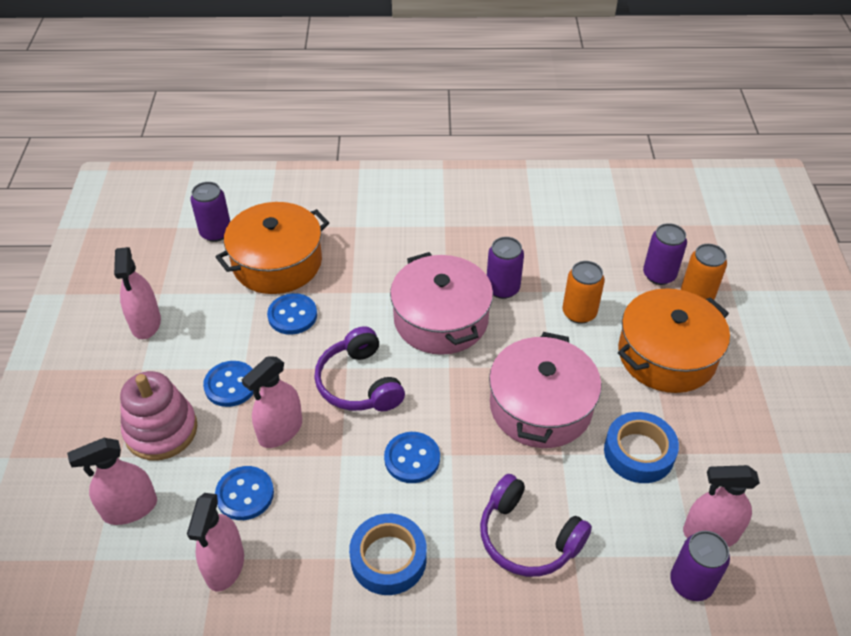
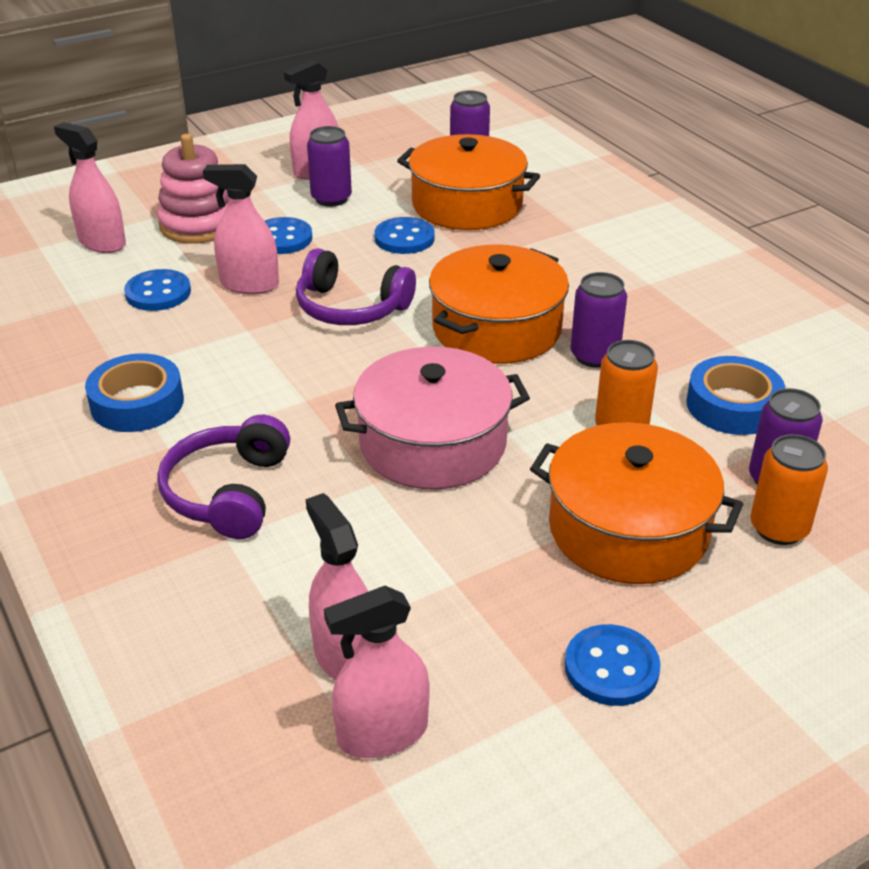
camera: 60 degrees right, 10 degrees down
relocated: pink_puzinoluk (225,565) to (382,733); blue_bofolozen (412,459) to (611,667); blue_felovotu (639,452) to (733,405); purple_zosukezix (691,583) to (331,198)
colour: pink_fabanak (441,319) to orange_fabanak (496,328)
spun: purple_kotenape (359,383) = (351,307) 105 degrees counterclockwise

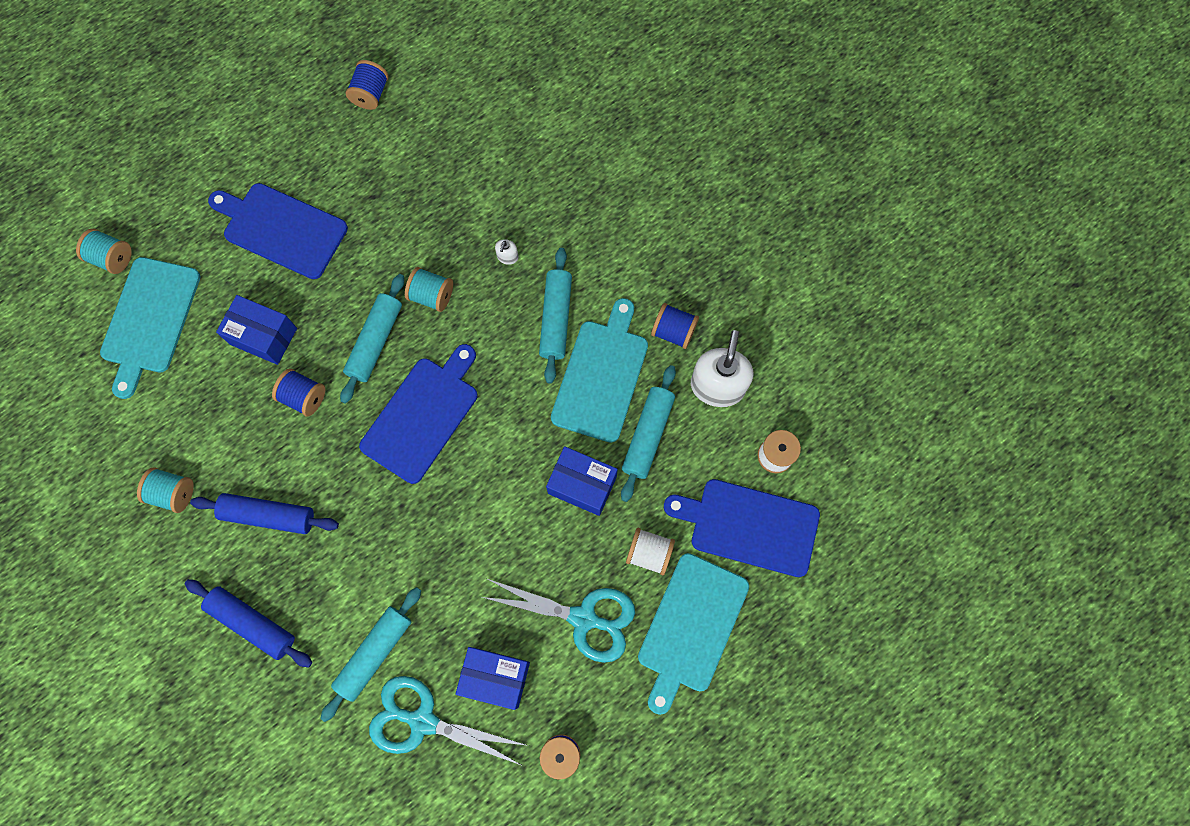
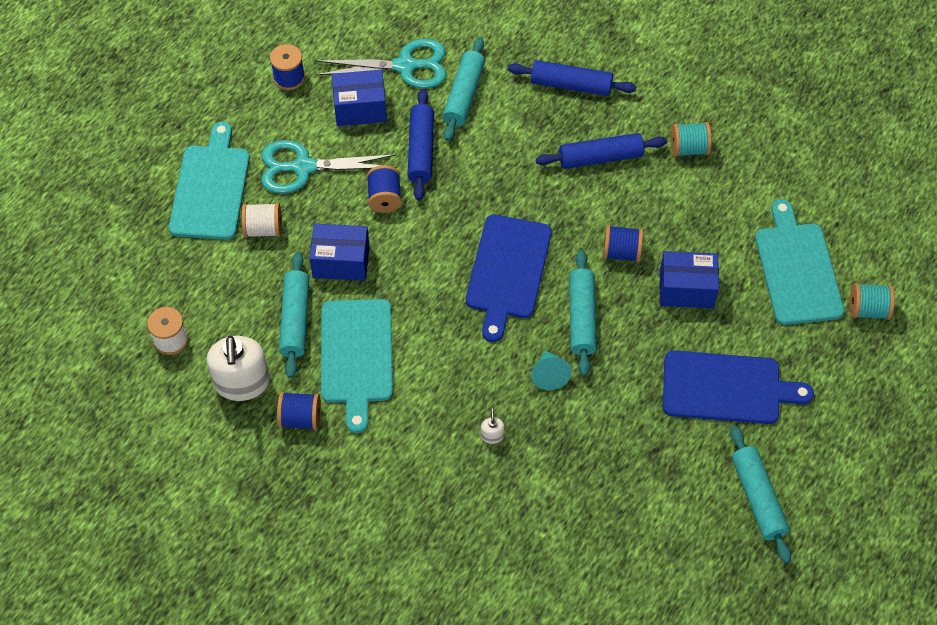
camera: 160 degrees right, 15 degrees down
missing: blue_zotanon (749,526)
appeared: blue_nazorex (421,150)
relocated: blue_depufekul (370,94) to (384,198); turquoise_nazorex (556,318) to (758,498)
exchanged: turquoise_depufekul (431,295) to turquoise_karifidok (549,375)

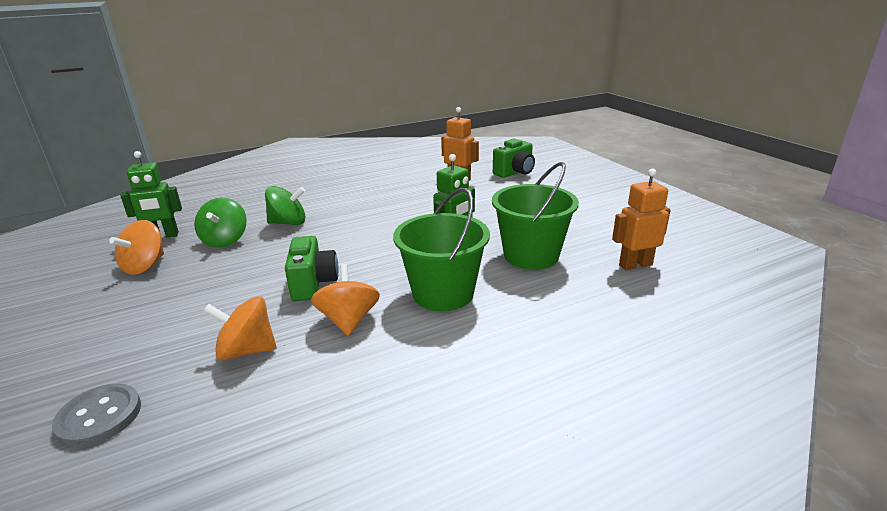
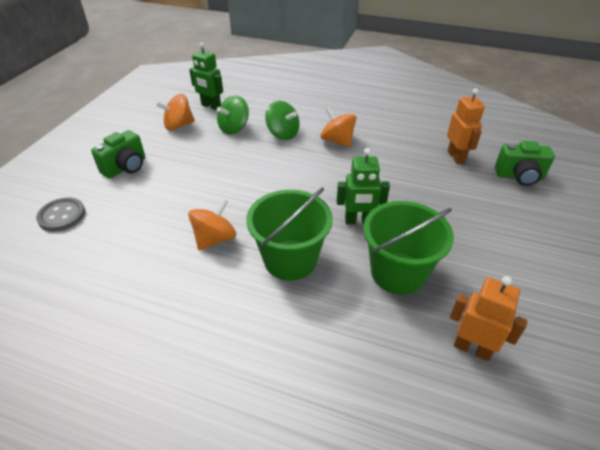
camera: 45 degrees right, 15 degrees up
relocated: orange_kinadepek (247,350) to (337,141); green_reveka (313,284) to (126,167)

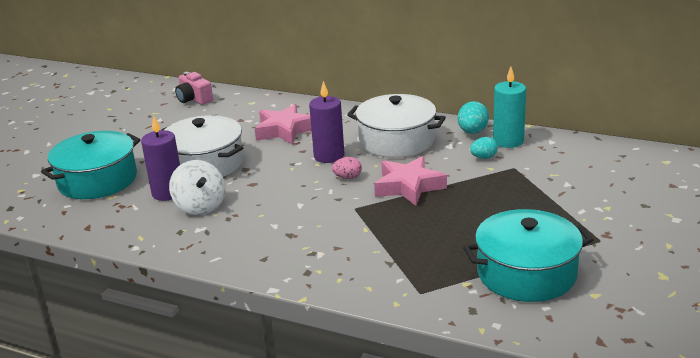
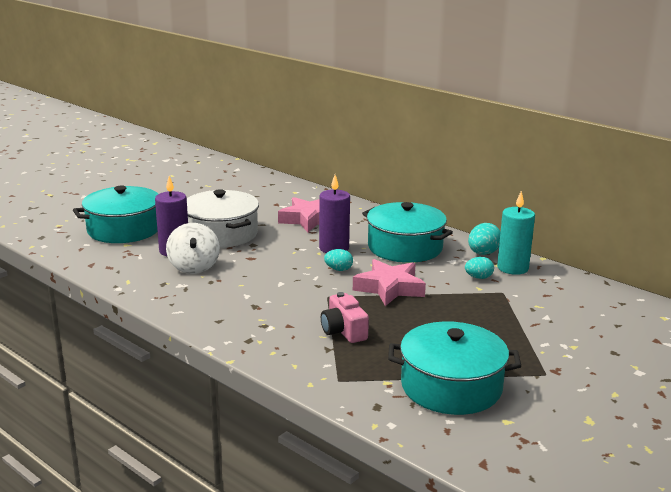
camera: 15 degrees right, 5 degrees down
relocated: pink_reveka (194,99) to (343,331)
colour: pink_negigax (347,177) to turquoise_negigax (338,269); white_fabanak (396,141) to turquoise_fabanak (405,247)

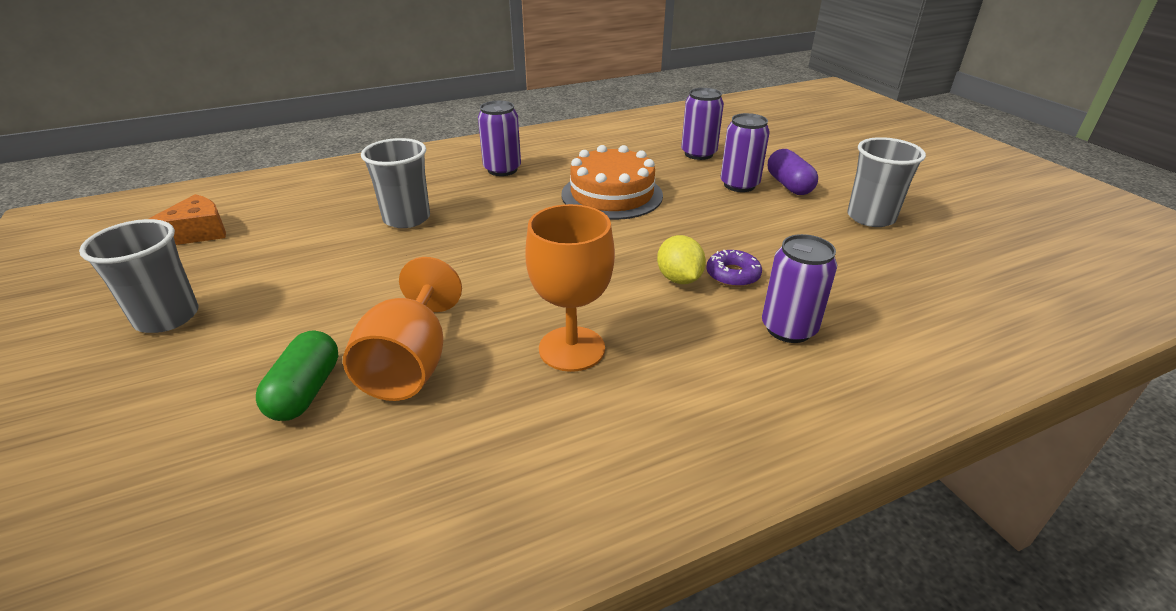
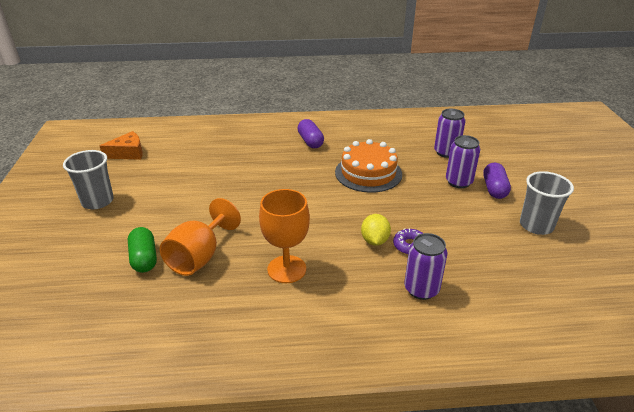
camera: 20 degrees right, 0 degrees up
missing: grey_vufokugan (406,218)
exchanged: purple_zosukezix (502,169) to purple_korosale (310,141)
spun: green_korosale (305,391) = (144,258) 45 degrees counterclockwise

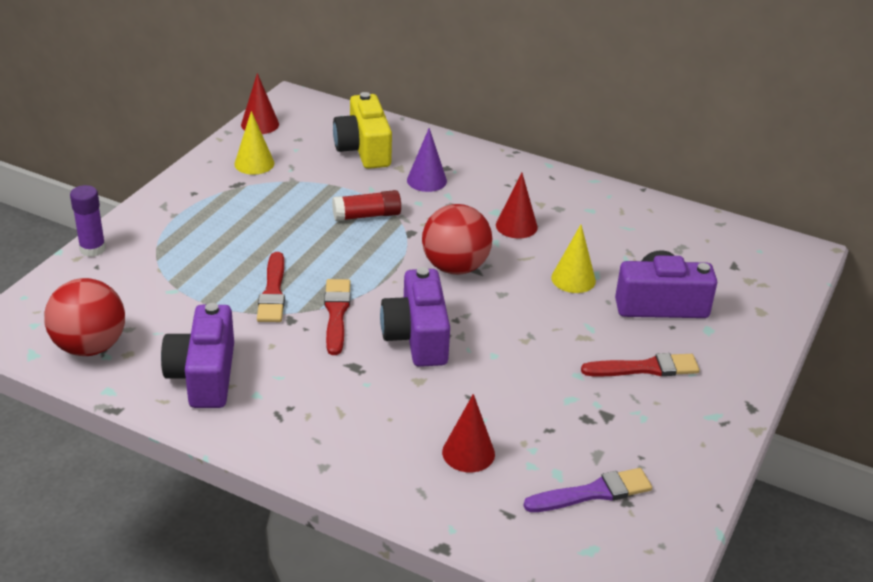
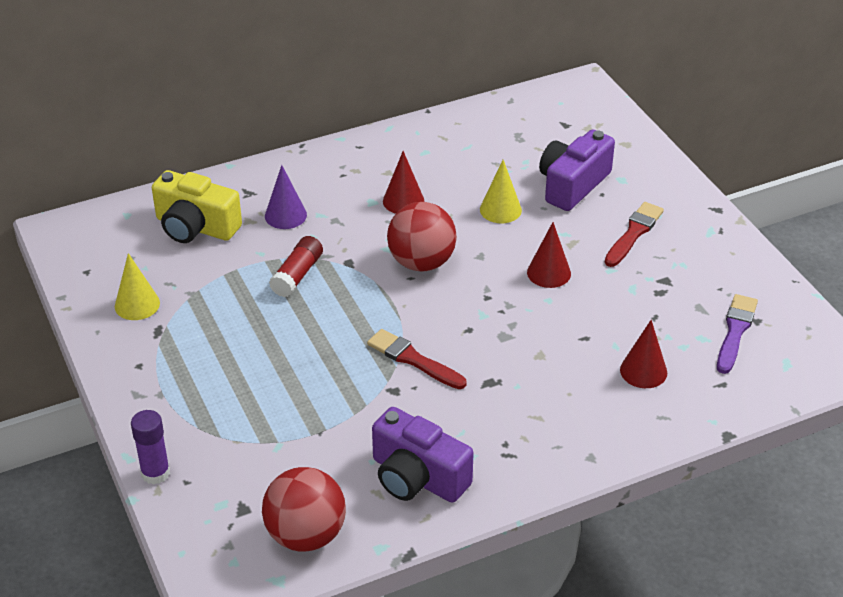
camera: 50 degrees left, 5 degrees up
missing: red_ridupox (273,292); purple_reveka (417,337)
relocated: red_karifidok (260,124) to (549,273)

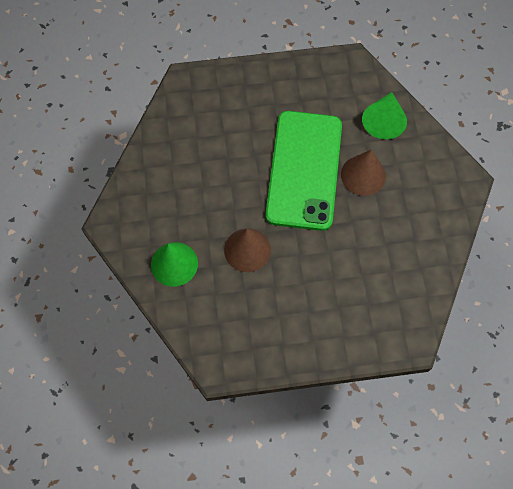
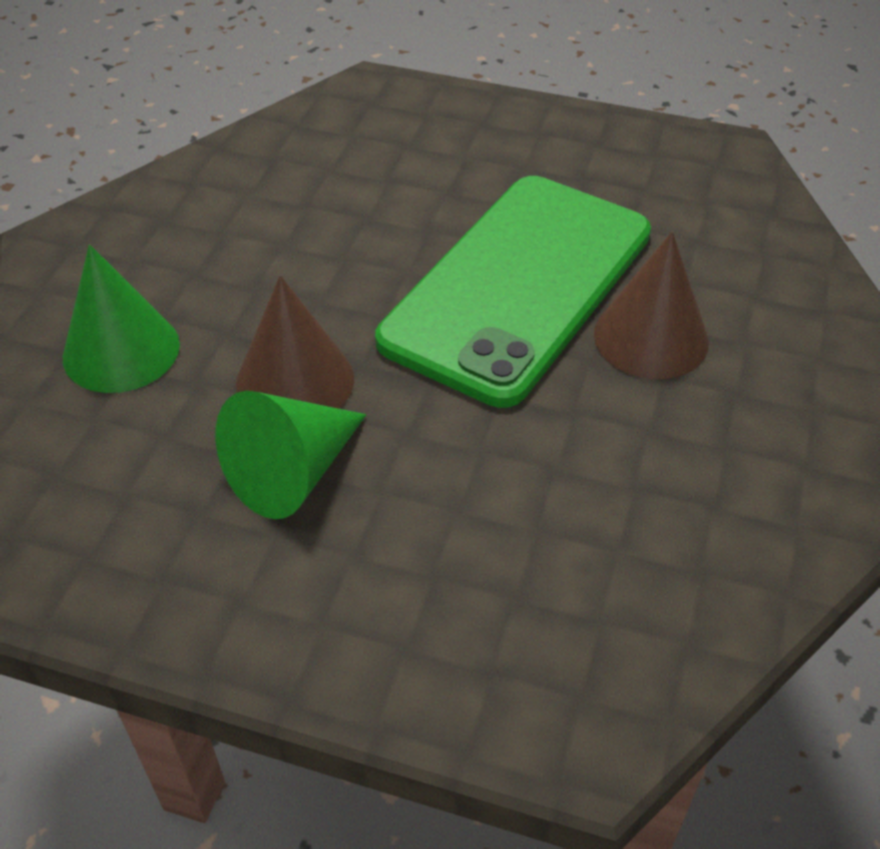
camera: 25 degrees right, 20 degrees down
relocated: green_karifidok (383,121) to (293,472)

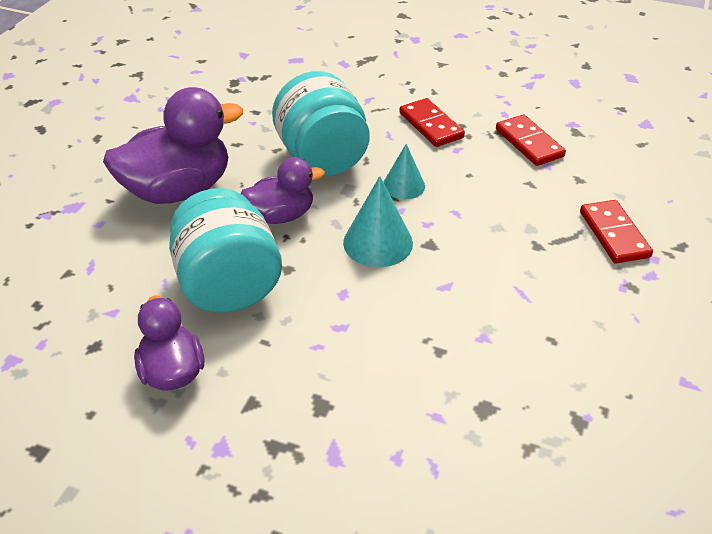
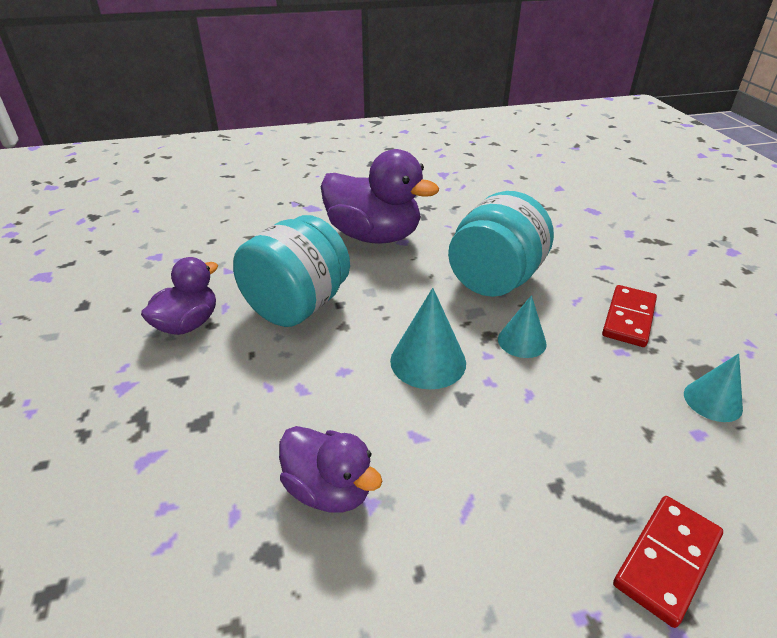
camera: 55 degrees right, 5 degrees down
relocated: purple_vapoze (281,215) to (329,489)
exchanged: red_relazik (529,143) to turquoise_karifidok (712,401)

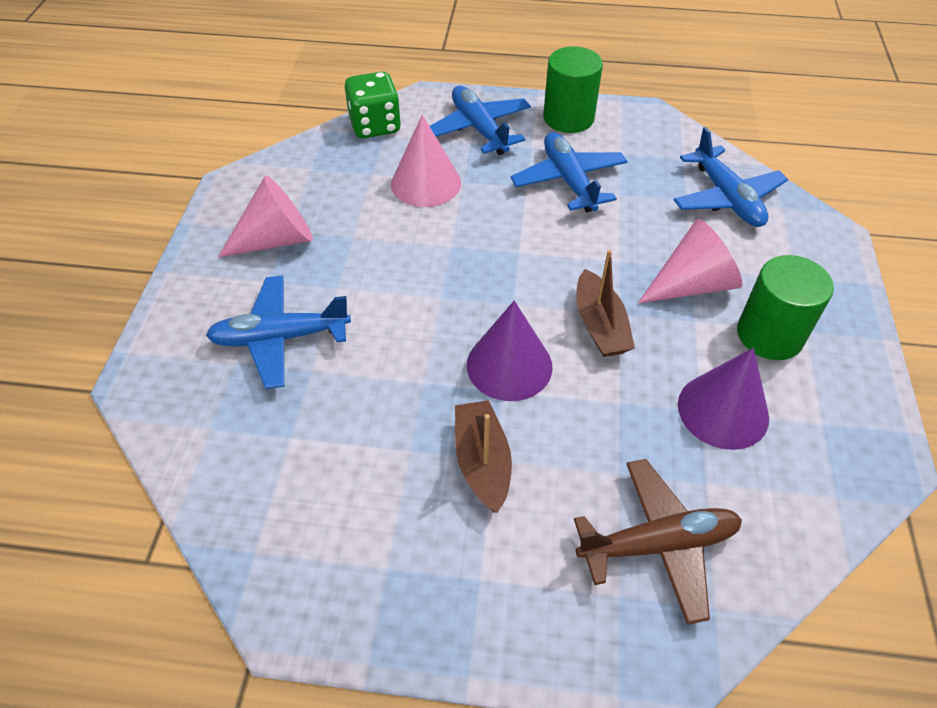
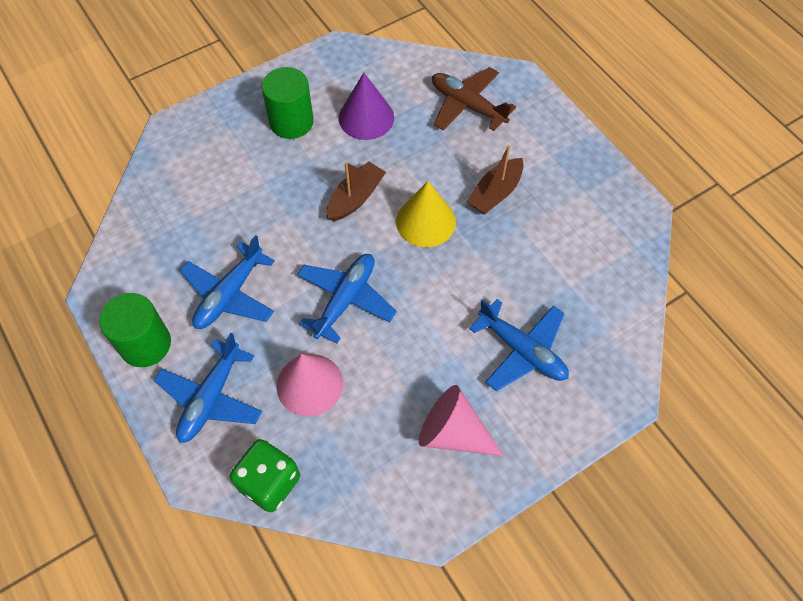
camera: 130 degrees left, 10 degrees up
missing: pink_karifidok (691,285)
relocated: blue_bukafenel (726,198) to (345,300)
colour: purple_karifidok (509,365) to yellow_karifidok (426,221)

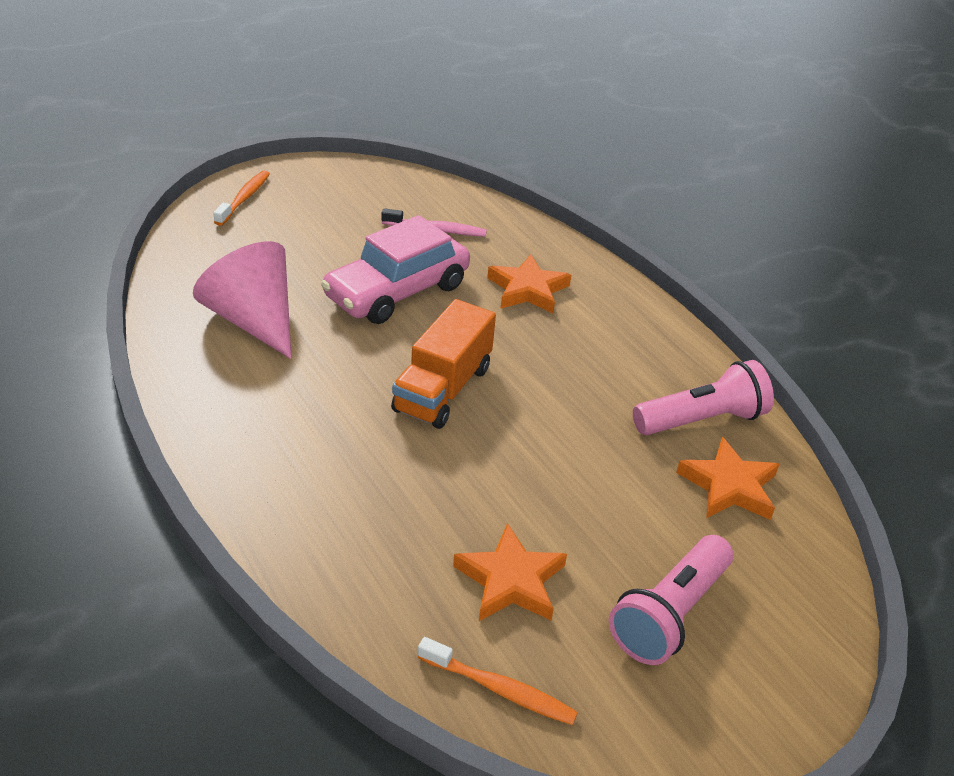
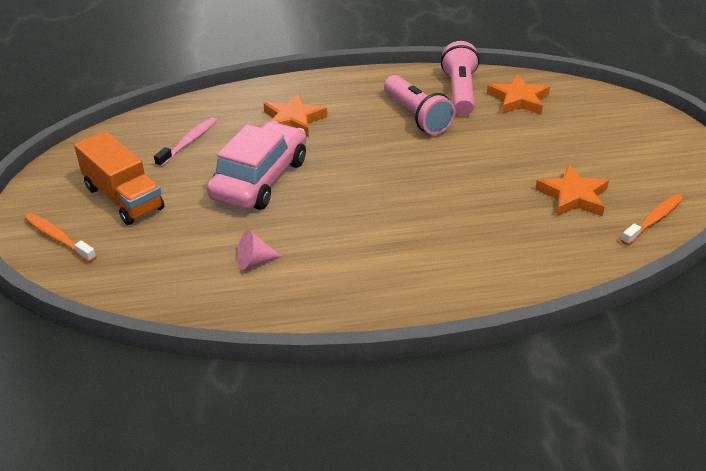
camera: 65 degrees left, 0 degrees up
relocated: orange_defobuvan (443,389) to (123,198); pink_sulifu (670,614) to (416,116)
spun: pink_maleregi (397,291) = (259,179) 135 degrees counterclockwise
size: pink_karifidok (253,320) = (254,261) x0.44

